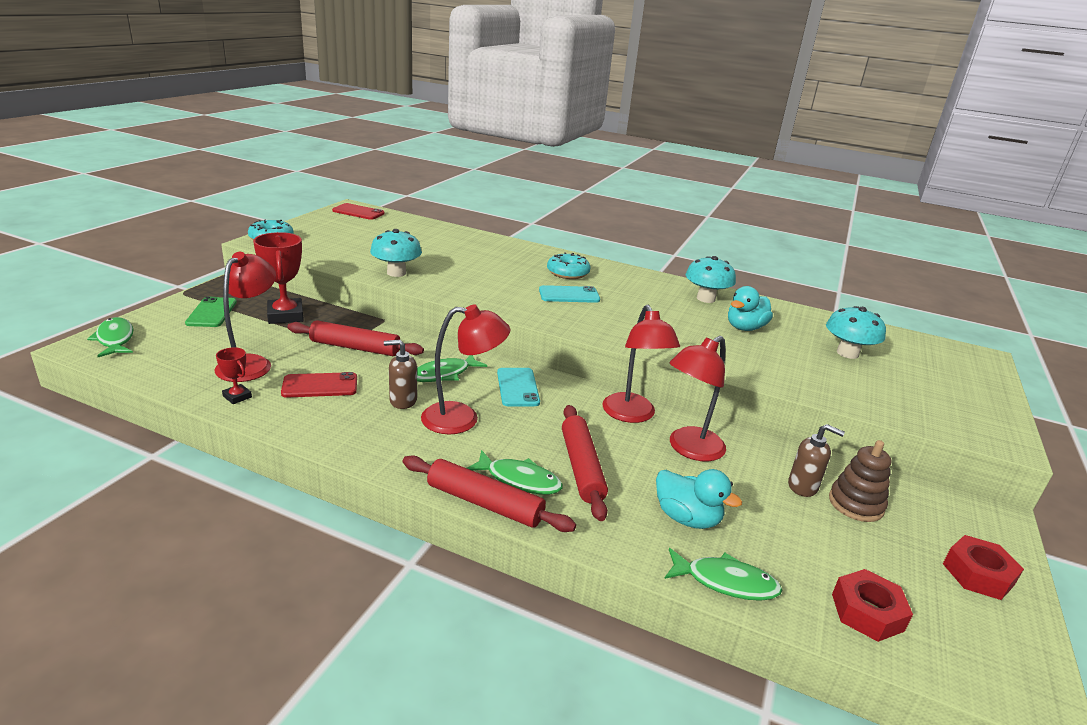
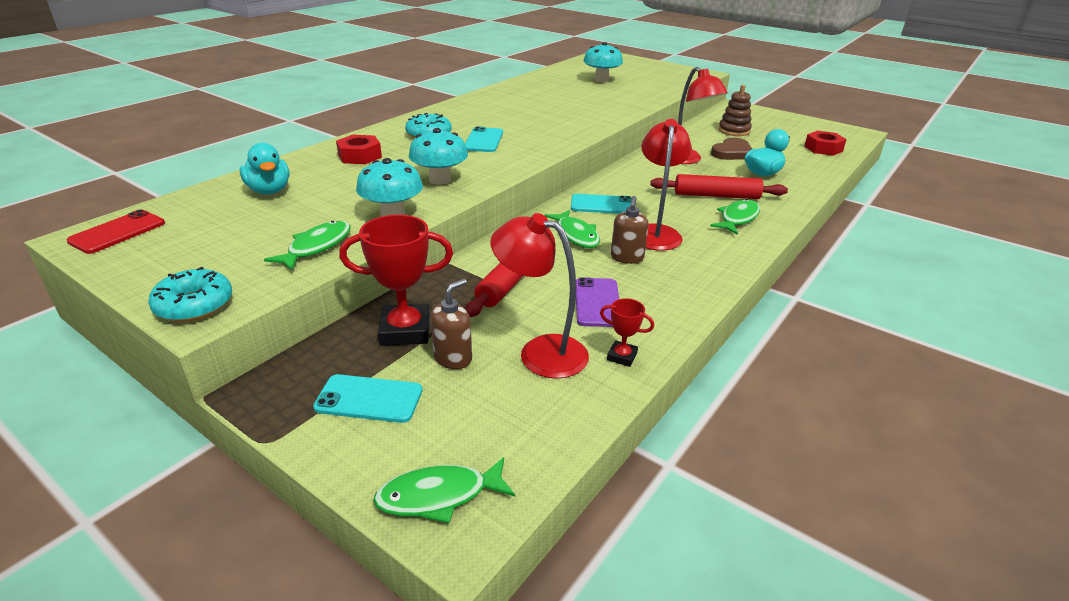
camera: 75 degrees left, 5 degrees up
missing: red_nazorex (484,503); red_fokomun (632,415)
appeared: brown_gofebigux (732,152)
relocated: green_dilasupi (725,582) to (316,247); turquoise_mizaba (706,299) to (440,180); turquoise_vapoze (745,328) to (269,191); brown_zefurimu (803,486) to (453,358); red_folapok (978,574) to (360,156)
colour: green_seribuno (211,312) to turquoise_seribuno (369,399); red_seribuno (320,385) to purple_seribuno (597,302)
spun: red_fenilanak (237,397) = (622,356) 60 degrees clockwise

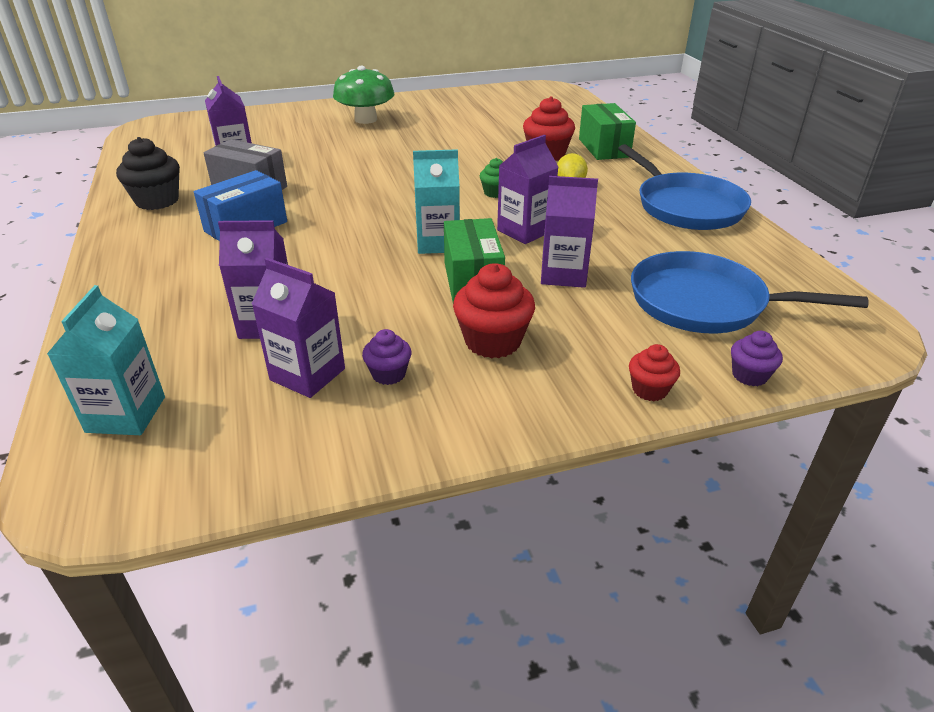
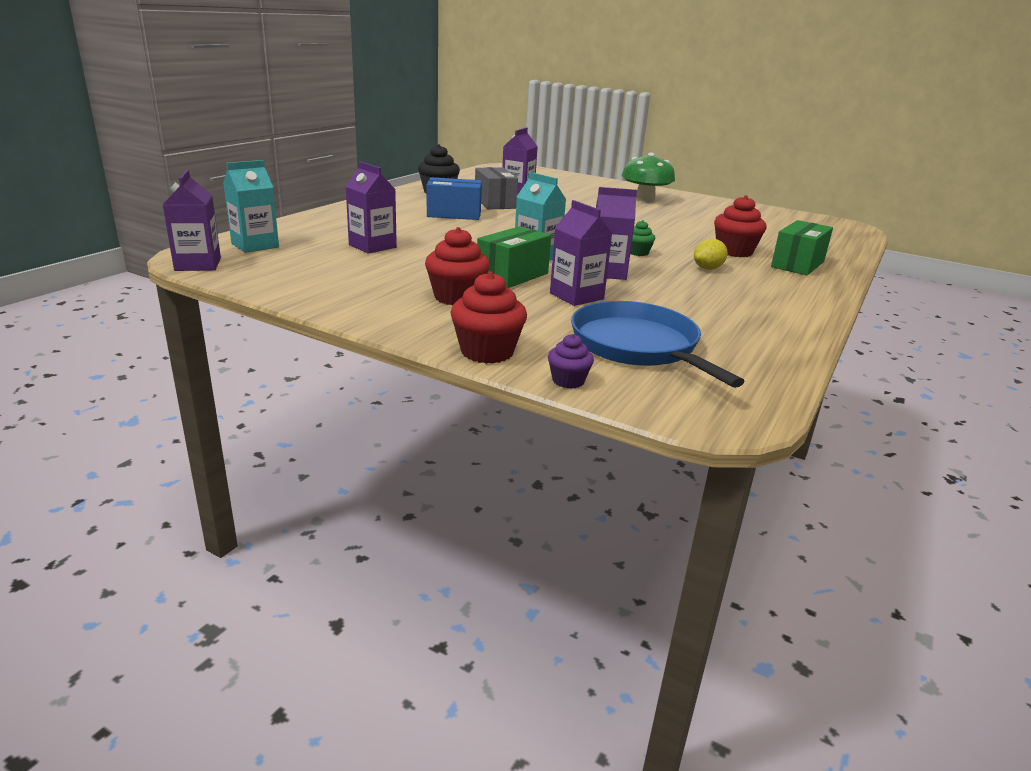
camera: 45 degrees right, 10 degrees down
missing: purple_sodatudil (388,374); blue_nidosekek (686,206)
relocated: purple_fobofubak (307,374) to (198,264)
size: red_sodatudil (649,390) = (487,352) x1.75

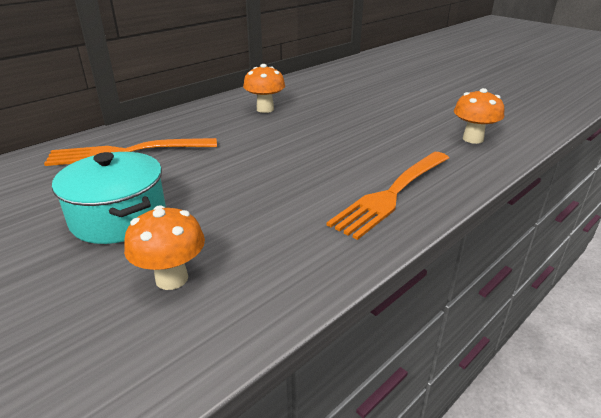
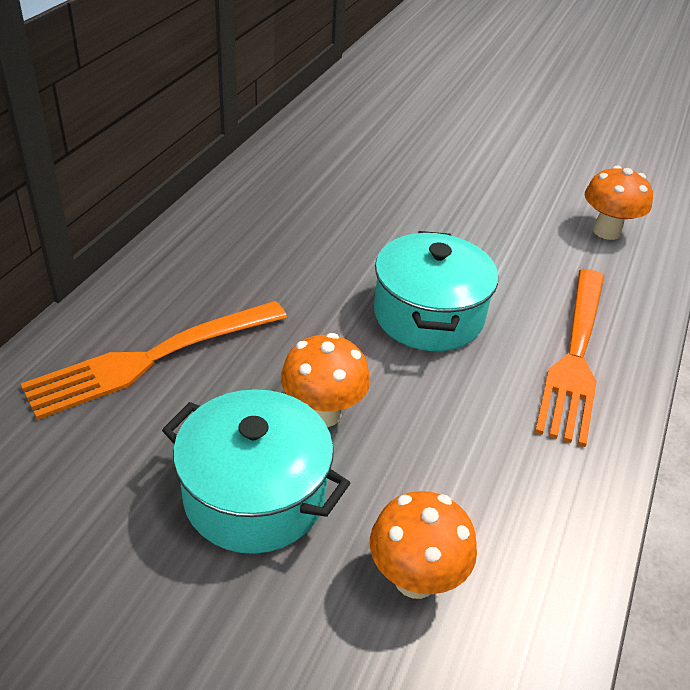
camera: 25 degrees left, 10 degrees up
appeared: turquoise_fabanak (428,315)
relocated: orange_mizaba (265,109) to (323,413)

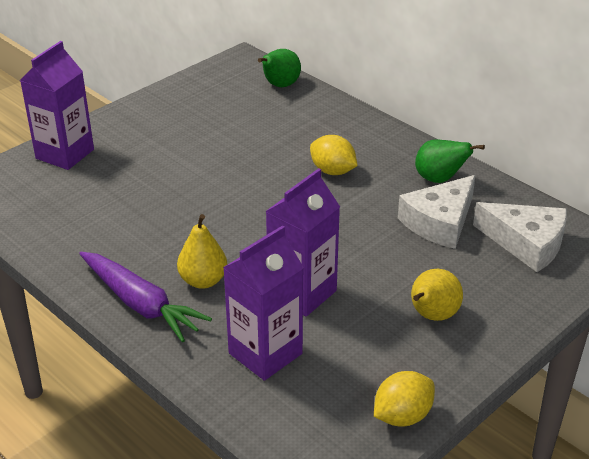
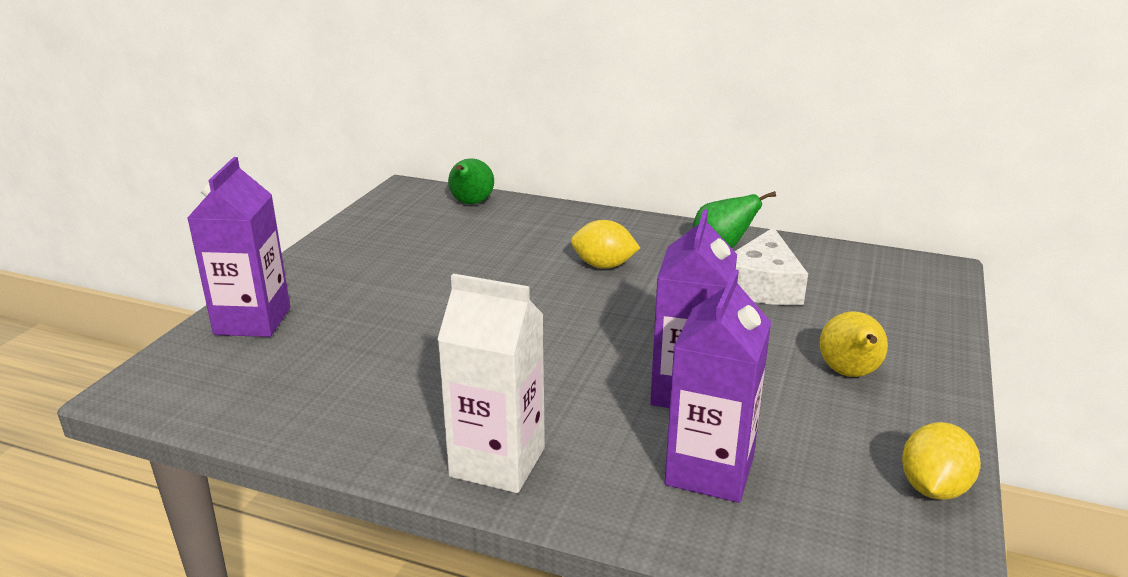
camera: 25 degrees left, 10 degrees down
missing: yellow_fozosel (203,280); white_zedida (526,243)
exchanged: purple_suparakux (141,304) to white_fobofubak (497,462)

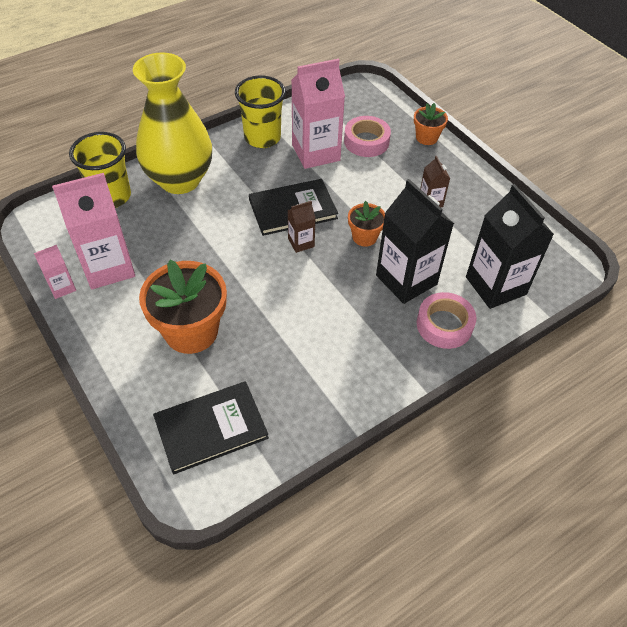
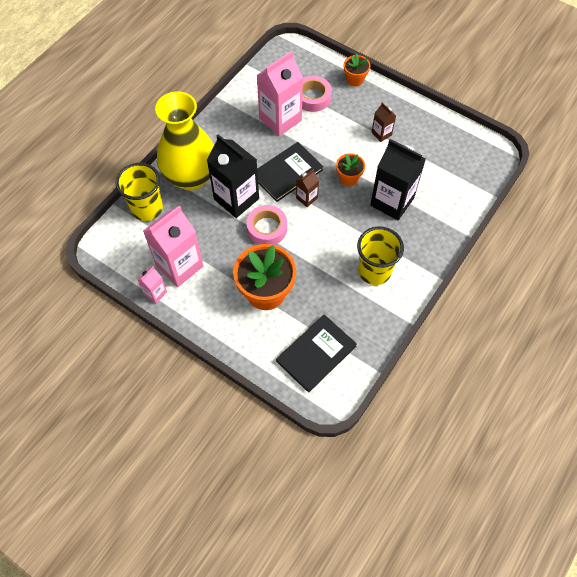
camera: 20 degrees left, 10 degrees up
relocated: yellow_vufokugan (262,138) to (374,271); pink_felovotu (444,325) to (267,228); black_fobofubak (495,286) to (236,199)

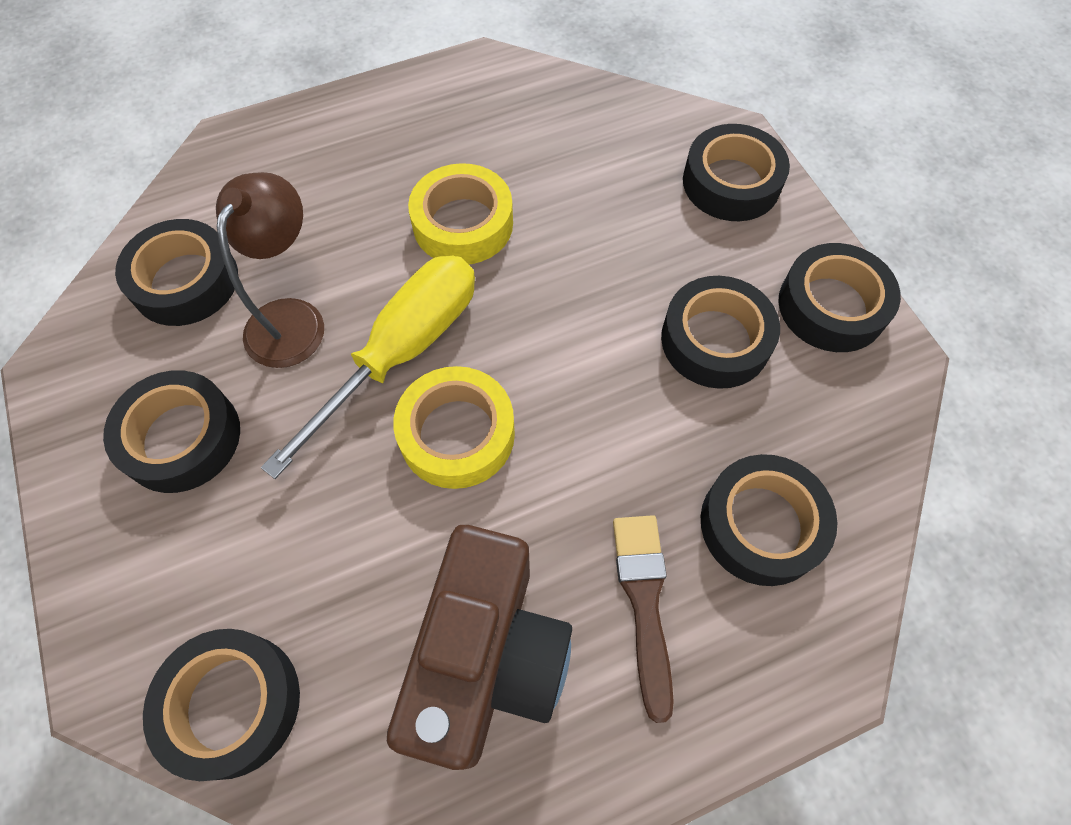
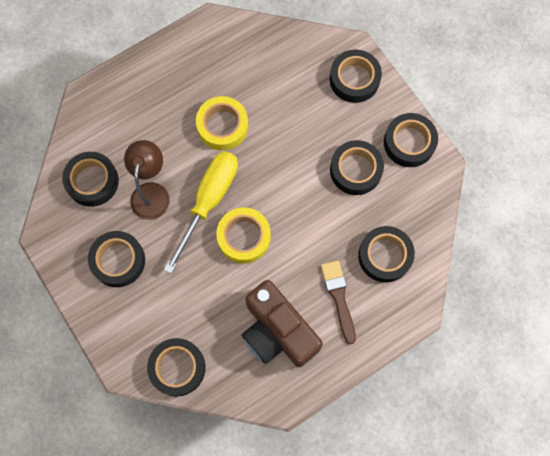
camera: 10 degrees left, 10 degrees up
spun: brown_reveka (487,658) = (277,332) 135 degrees clockwise

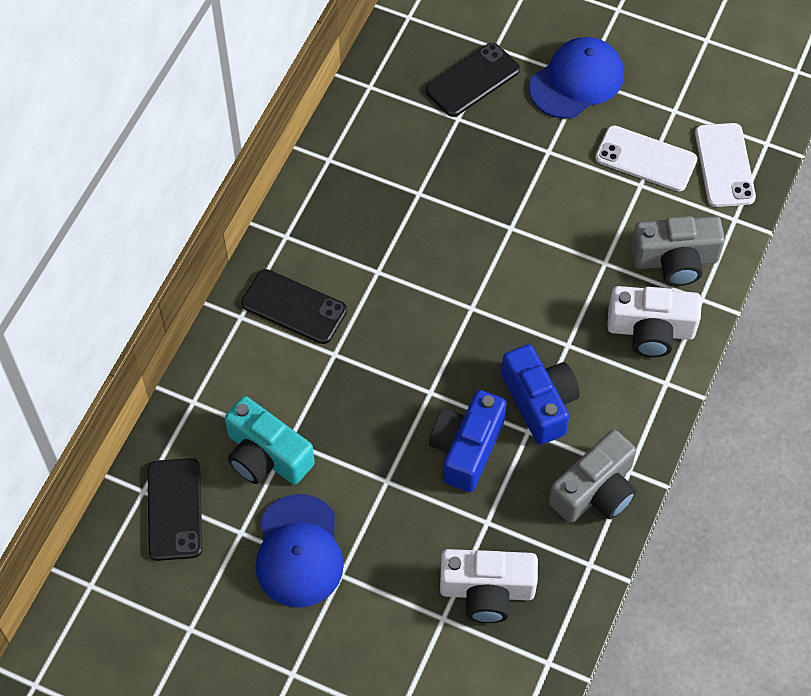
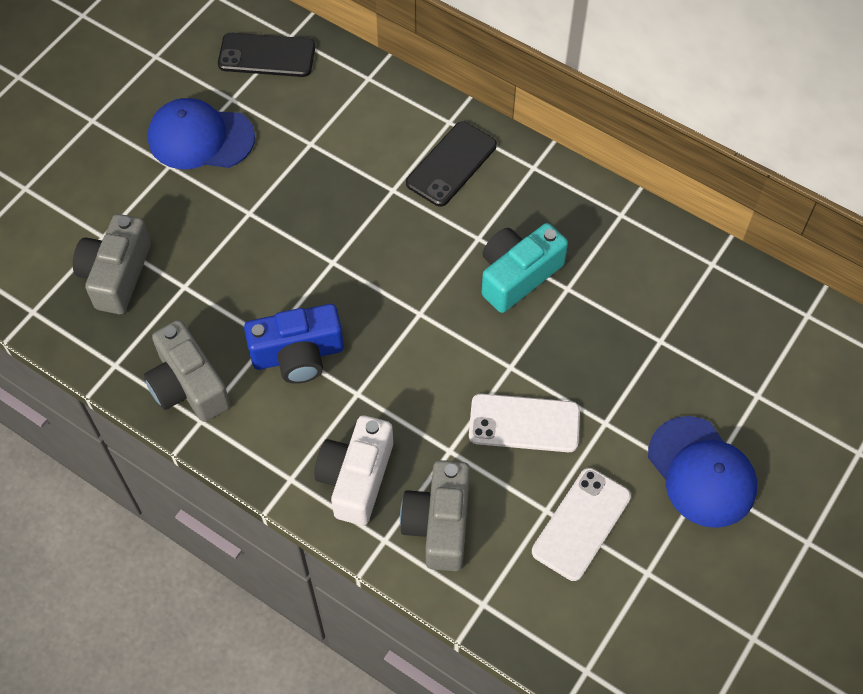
camera: 100 degrees right, 0 degrees up
missing: black_seribuno (472,80); blue_reveka (466,448)
relocated: turquoise_reveka (266,455) to (517,275); white_seribuno (724,165) to (524,423)
colour: white_reveka (487,591) to grey_reveka (116,275)

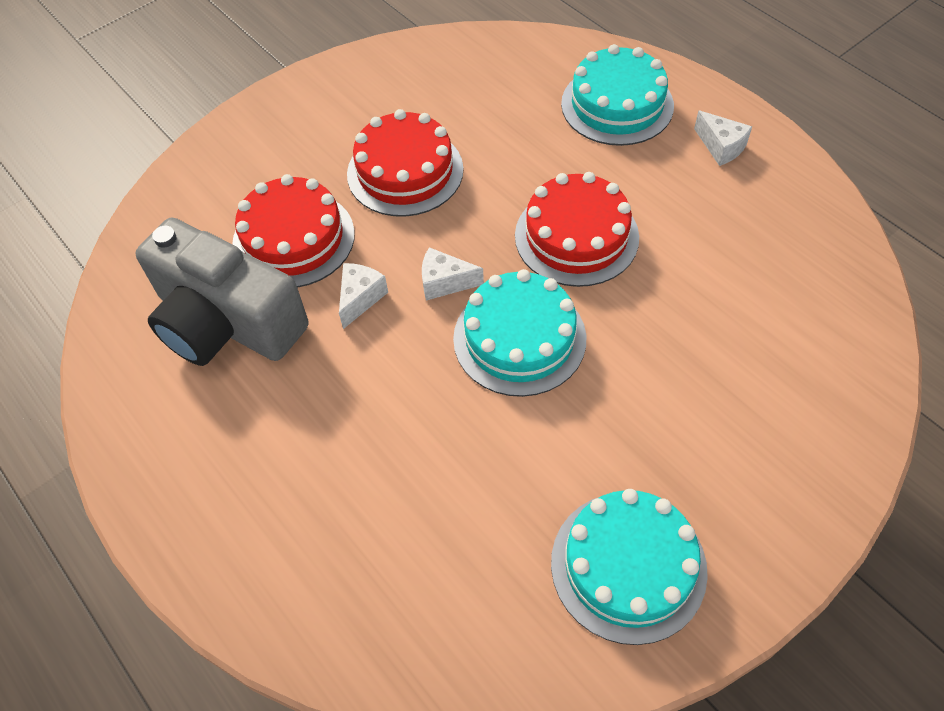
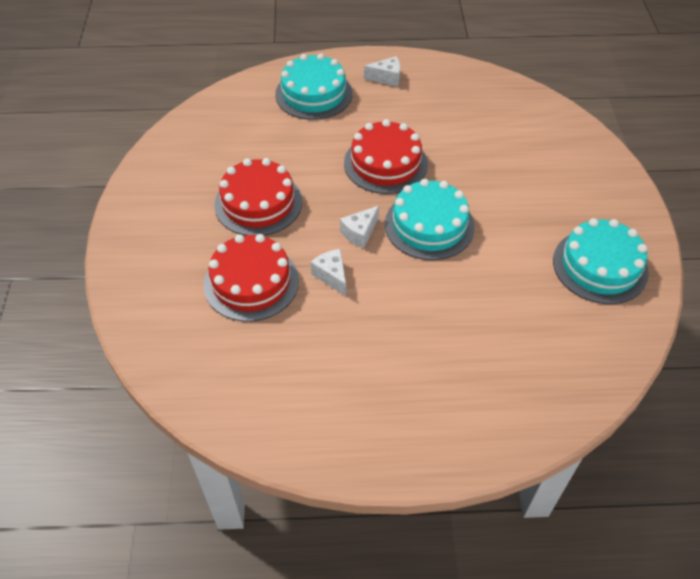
camera: 55 degrees left, 5 degrees down
missing: grey_reveka (226,322)

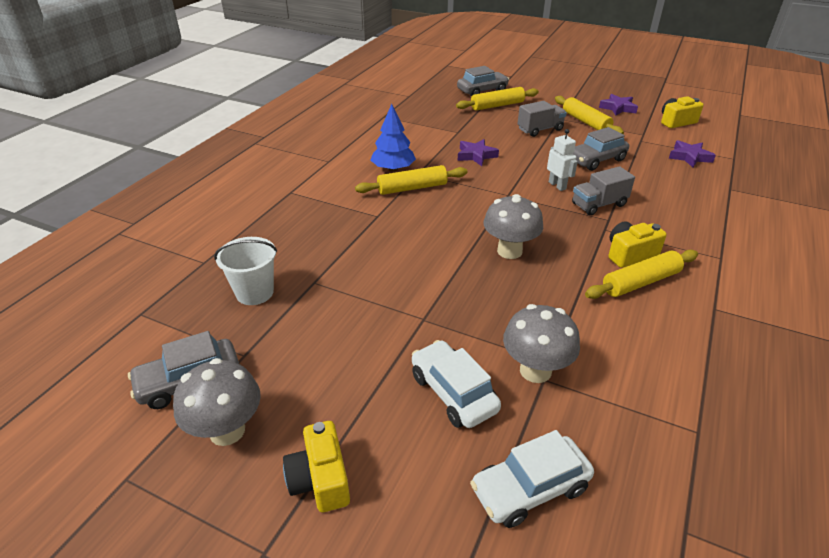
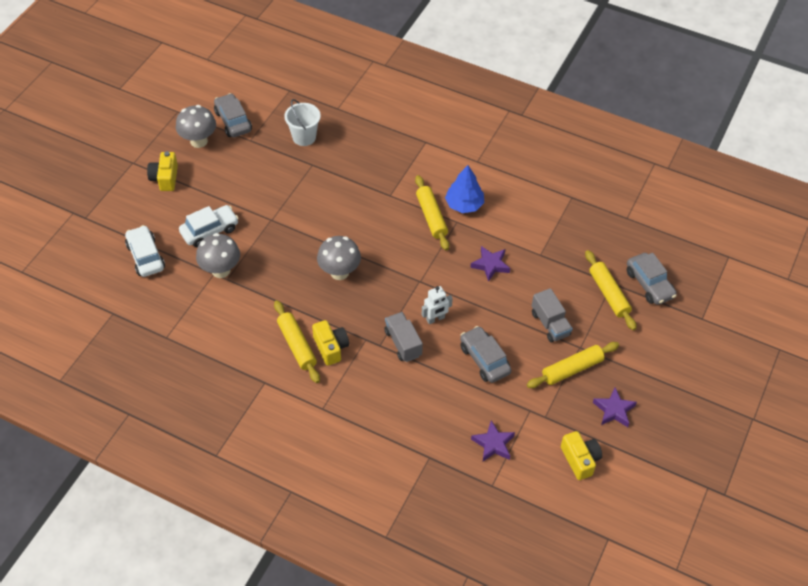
camera: 90 degrees right, 15 degrees up
spun: yellow_reveka (320,479) = (165,178) 75 degrees counterclockwise

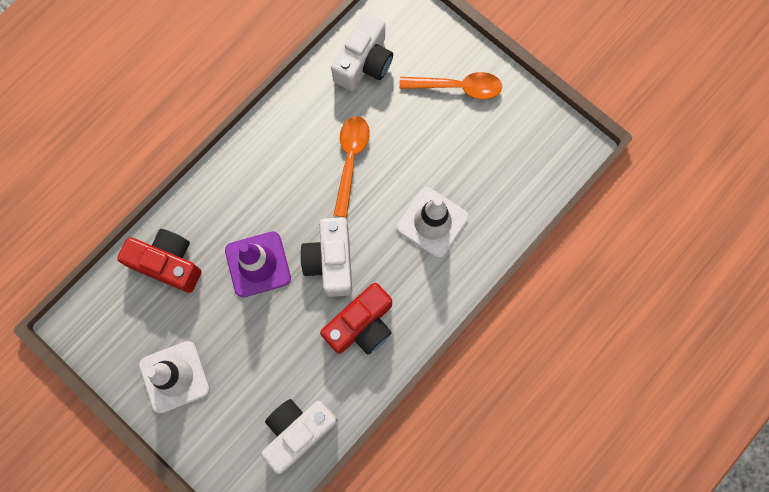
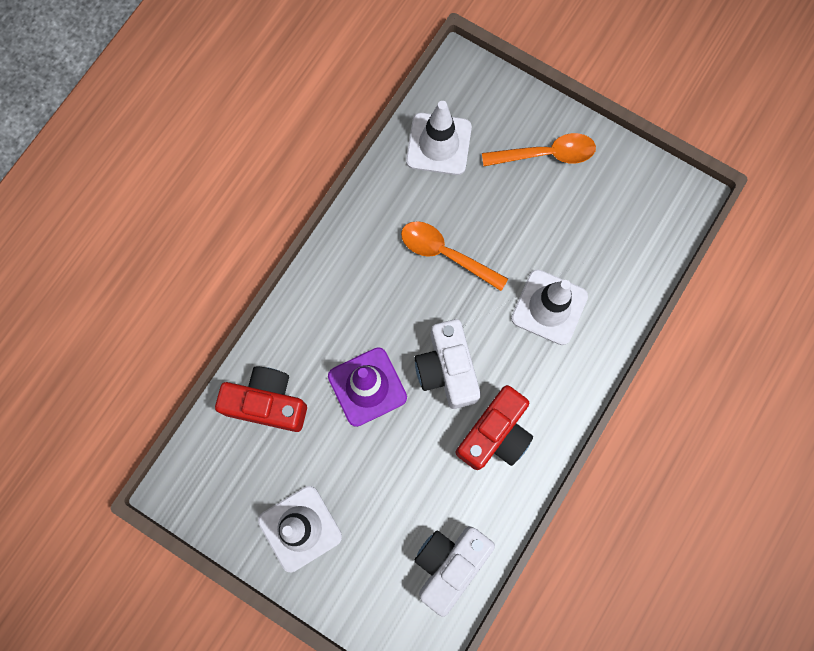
camera: 10 degrees left, 0 degrees up
exchanged: white_reveka (364,63) to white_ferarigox (438,144)
spun: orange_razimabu (350,160) = (445,254) 60 degrees counterclockwise

